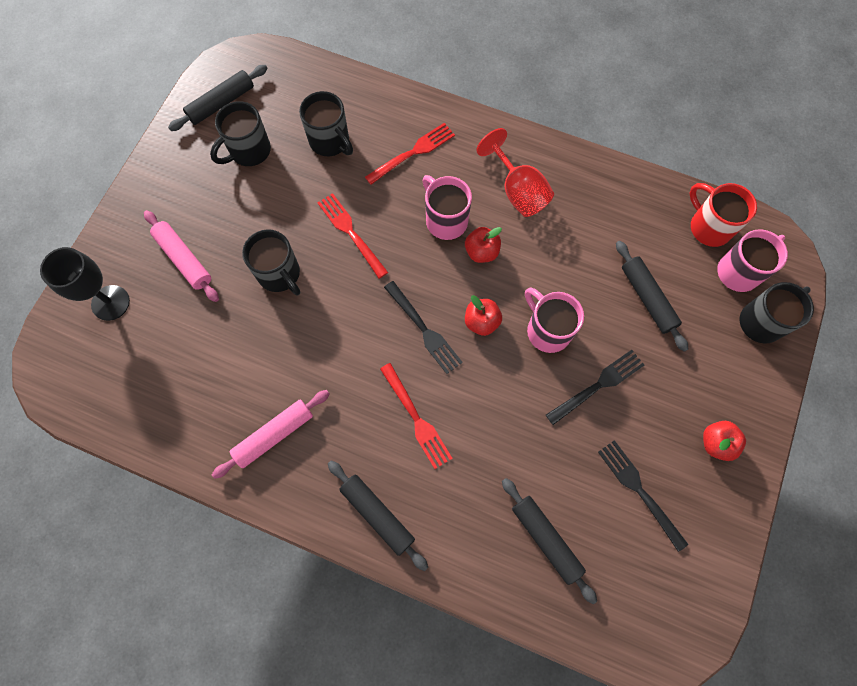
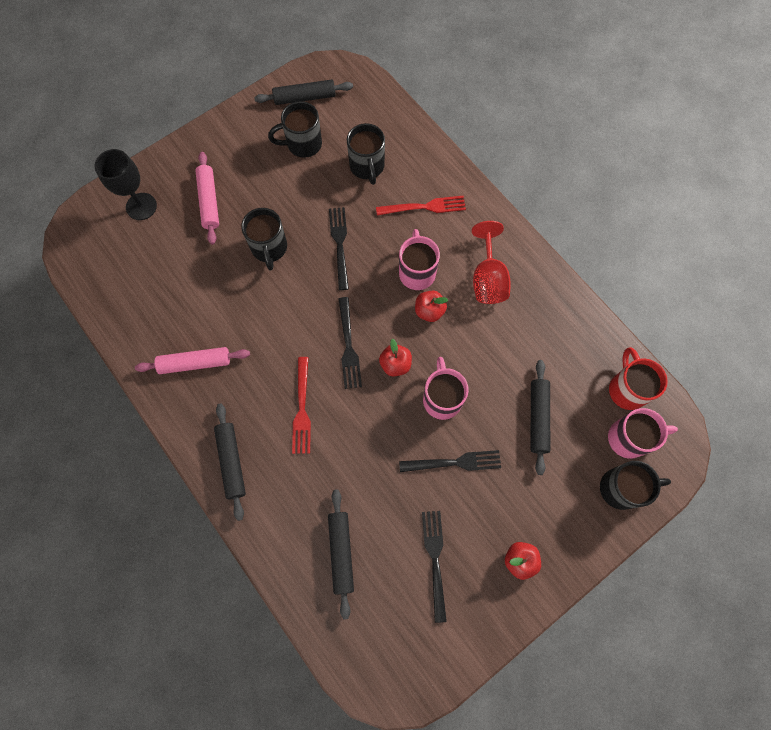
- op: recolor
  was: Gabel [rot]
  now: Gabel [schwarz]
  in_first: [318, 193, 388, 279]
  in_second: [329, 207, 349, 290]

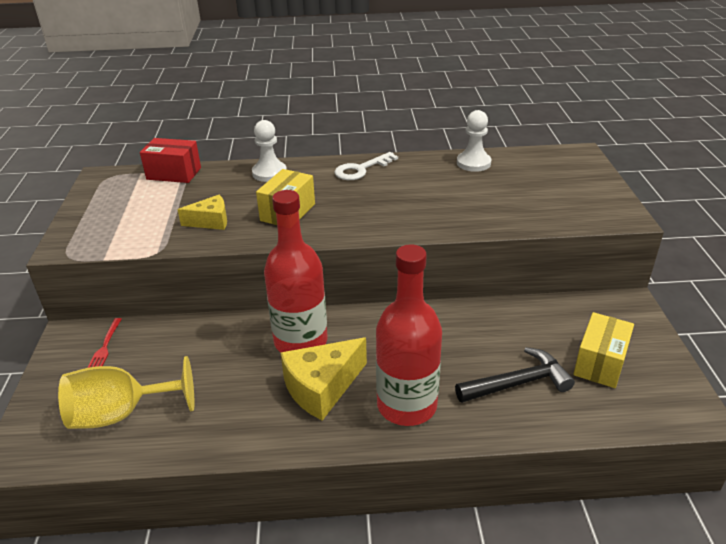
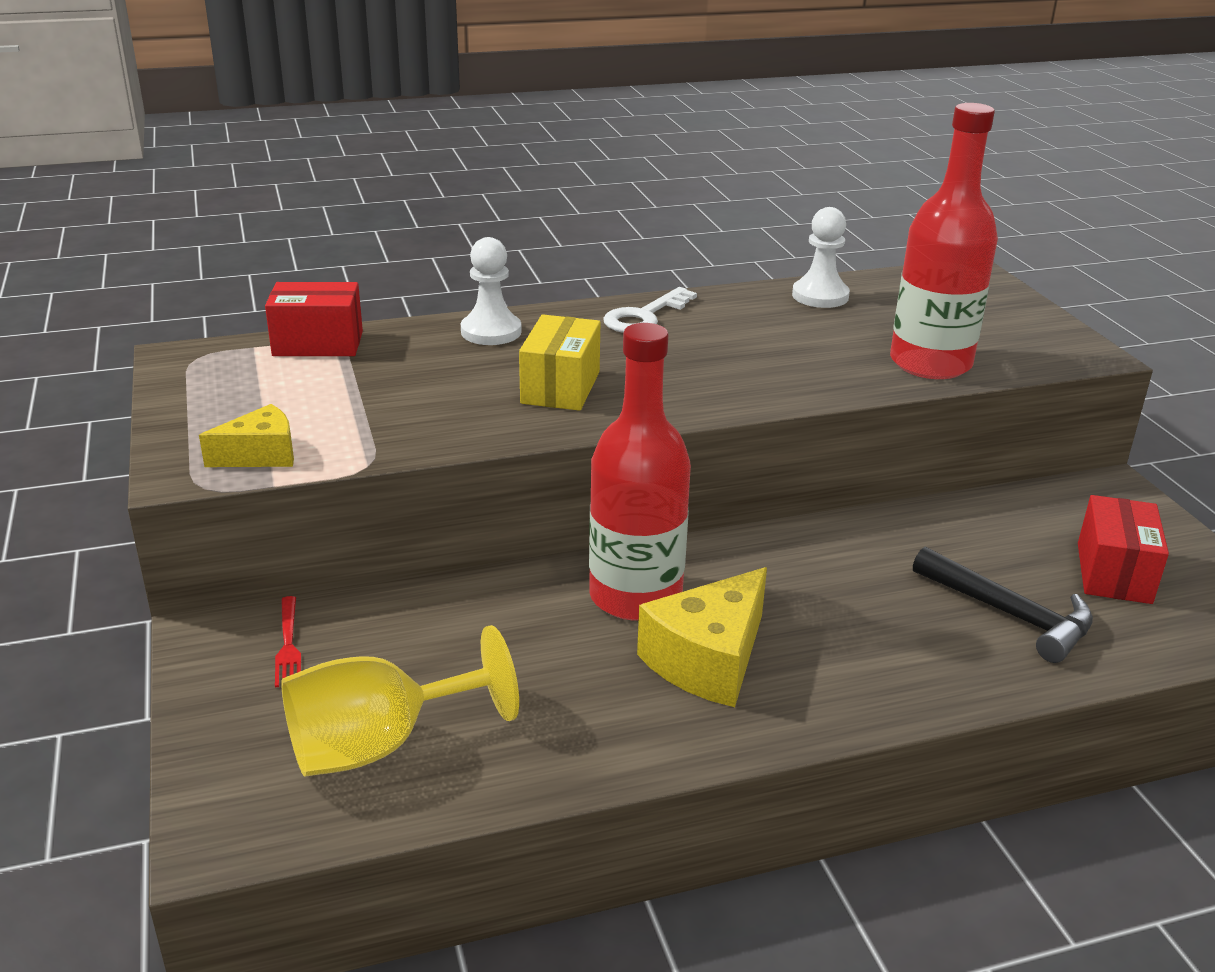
- op: move
  was: Käse [gelb]
  in_first: [177, 195, 227, 230]
  in_second: [199, 404, 294, 467]
- op: move
  was: Flasche [rot]
  in_first: [376, 245, 442, 426]
  in_second: [890, 103, 998, 379]
- op: rotate
  was: Hammer [schwarz]
  in_first: [455, 347, 575, 403]
  in_second: [913, 547, 1093, 663]
  clockwise: 75
- op: recolor
  was: Schachtel [gelb]
  now: Schachtel [rot]
  in_first: [573, 312, 634, 388]
  in_second: [1078, 495, 1169, 604]

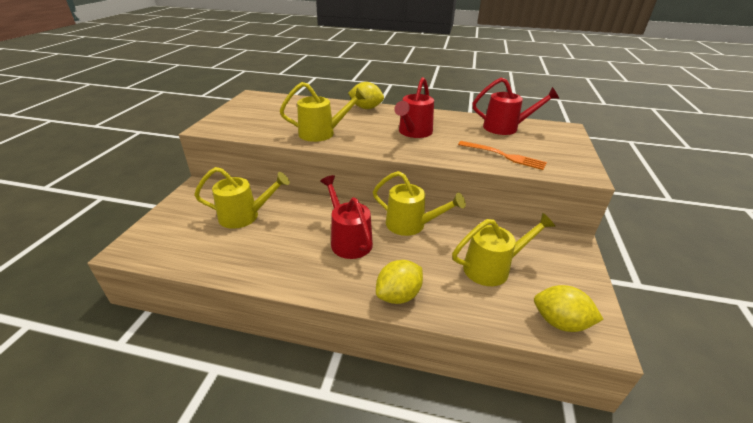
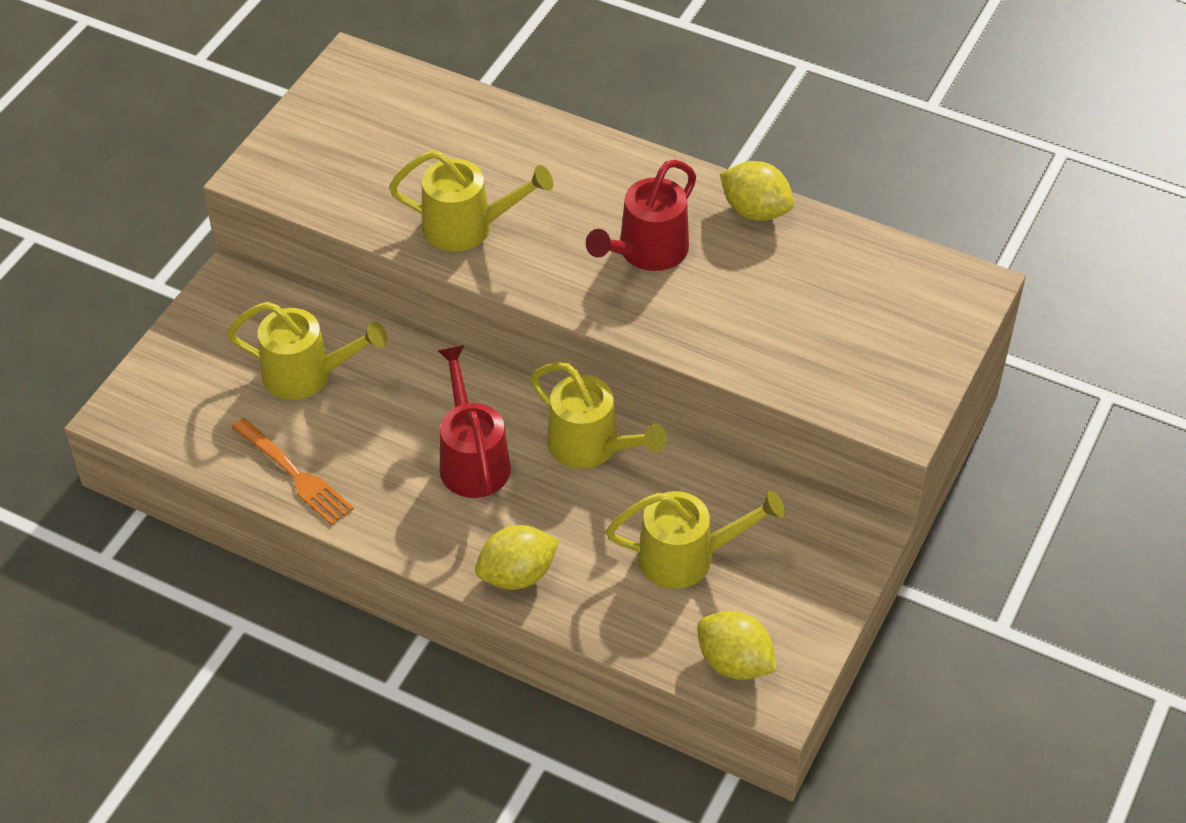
- op: move
  was: Gabel [orange]
  in_first: [458, 141, 547, 170]
  in_second: [232, 418, 354, 525]
- op: move
  was: Zitrone [gelb]
  in_first: [348, 82, 384, 109]
  in_second: [720, 161, 794, 221]
- op: delete
  was: Gießkanne [rot]
  in_first: [473, 78, 559, 135]

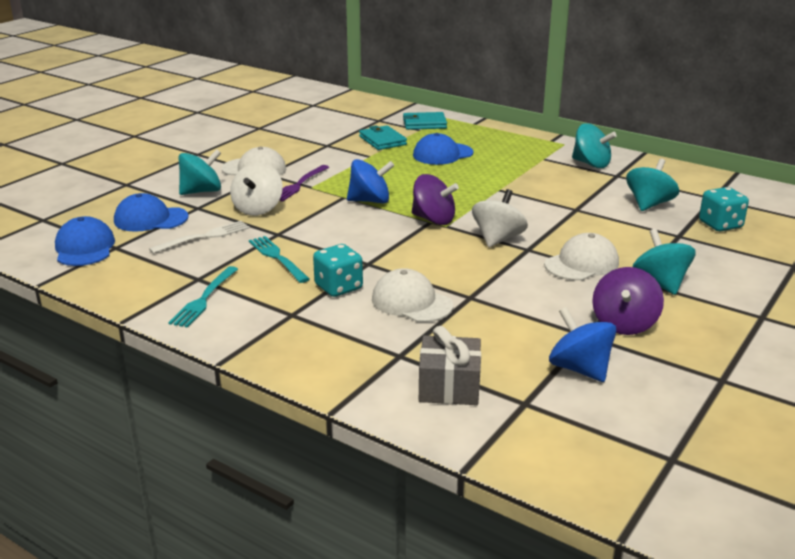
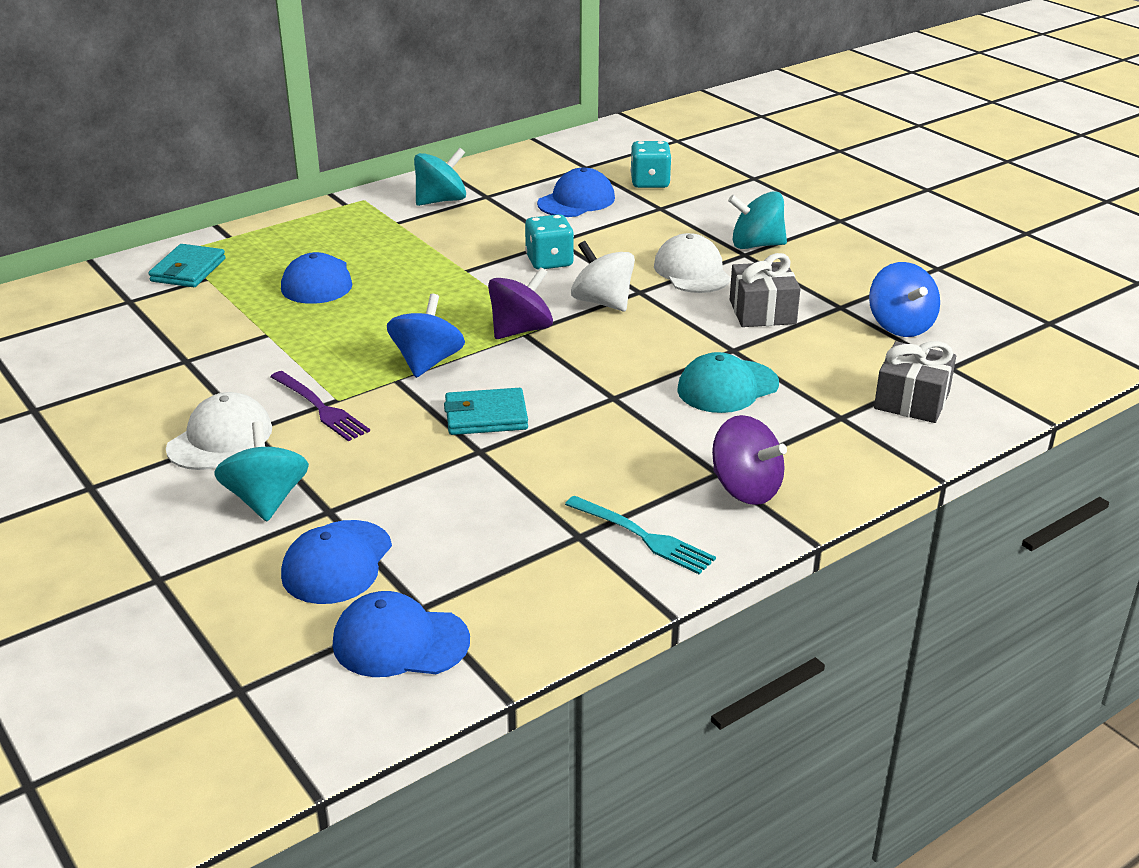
- op: move
  was: Geldbörse [türkis]
  in_first: [359, 125, 407, 150]
  in_second: [444, 388, 528, 435]
- op: move
  was: Spielwürfel [türkis]
  in_first: [313, 244, 363, 297]
  in_second: [525, 214, 574, 270]
- op: replace
  was: Kreisel [türkis]
  now: Kappe [blau]
  in_first: [626, 159, 679, 211]
  in_second: [537, 168, 615, 217]
- op: recolor
  was: Kappe [weiß]
  now: Kappe [türkis]
  in_first: [372, 268, 453, 322]
  in_second: [677, 352, 779, 413]
- op: move
  was: Kreisel [lila]
  in_first: [592, 267, 664, 335]
  in_second: [712, 415, 787, 505]
- op: insert
  now: Geschenk [grau]
  in_second: [730, 253, 801, 327]
- op: rotate
  was: Kreisel [blau]
  in_first: [549, 307, 617, 382]
  in_second: [869, 262, 940, 337]
  clockwise: -90
- op: delete
  was: Gabel [weiß]
  in_first: [149, 221, 250, 254]
- op: delete
  was: Kreisel [weiß]
  in_first: [230, 163, 283, 216]
- op: delete
  was: Gabel [türkis]
  in_first: [249, 236, 310, 283]

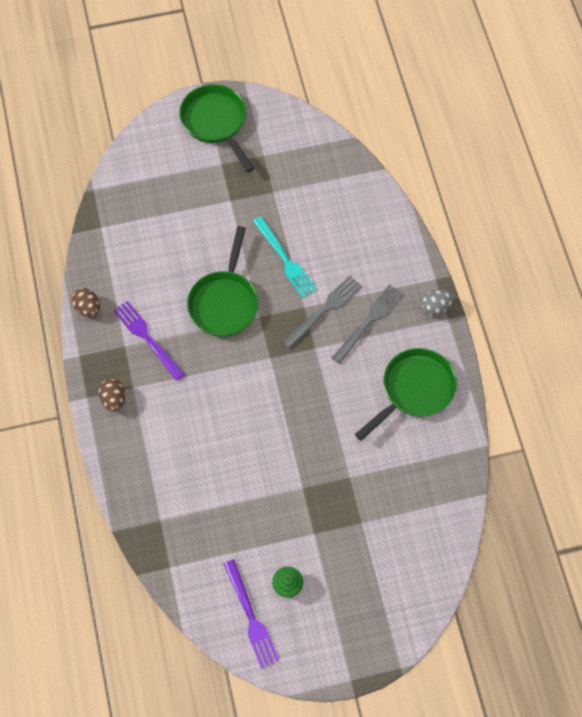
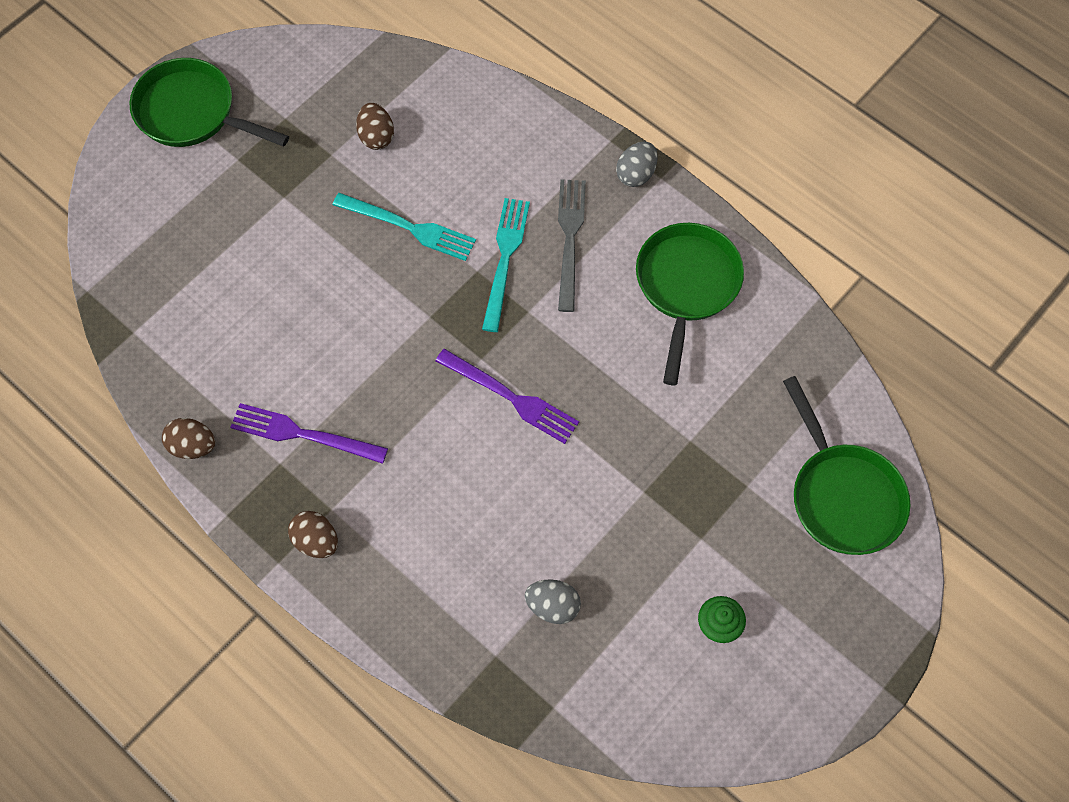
- op: insert
  now: Ei [braun]
  in_second: [356, 103, 394, 150]
- op: move
  was: Gabel [lila]
  in_first: [224, 559, 279, 668]
  in_second: [435, 349, 579, 444]
- op: recolor
  was: Gabel [grau]
  now: Gabel [türkis]
  in_first: [282, 276, 362, 349]
  in_second: [482, 198, 530, 332]
- op: insert
  now: Ei [grau]
  in_second: [525, 579, 581, 624]
- op: move
  was: Pfanne [grün]
  in_first: [187, 226, 258, 337]
  in_second: [783, 376, 911, 555]

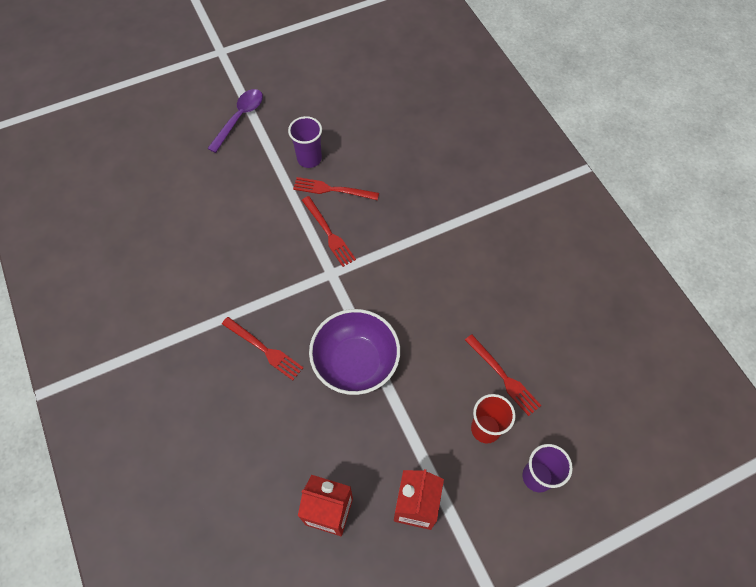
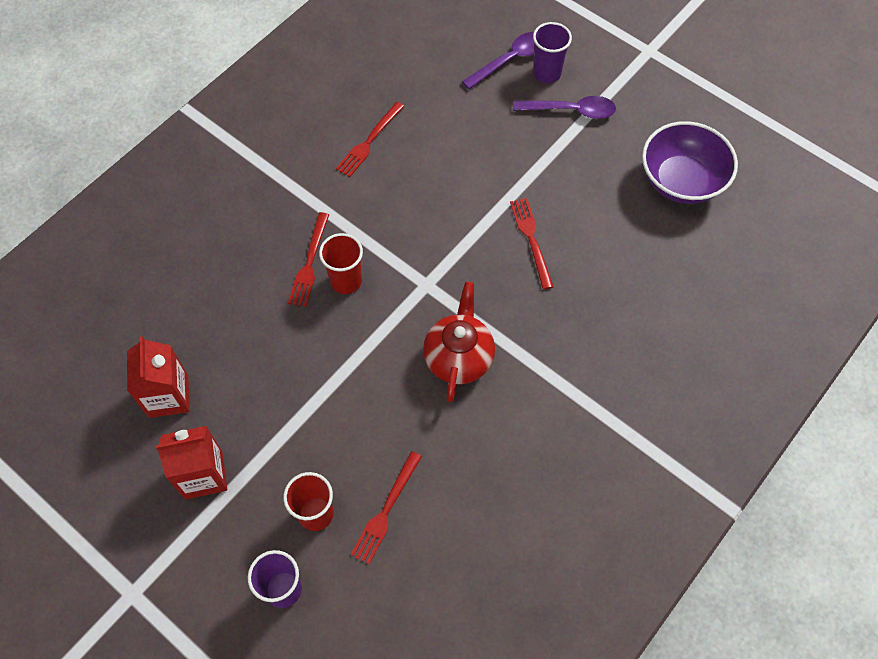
- op: insert
  now: Becher [rot]
  in_second: [319, 233, 363, 294]
- op: move
  was: Gabel [rot]
  in_first: [302, 196, 356, 267]
  in_second: [336, 102, 405, 177]
- op: insert
  now: Teekanne [rot]
  in_second: [423, 282, 495, 402]
- op: insert
  now: Löffel [lila]
  in_second: [462, 32, 535, 89]
- op: move
  was: Becher [lila]
  in_first: [288, 116, 322, 168]
  in_second: [533, 22, 572, 83]
- op: move
  was: Schüssel [lila]
  in_first: [309, 309, 400, 395]
  in_second: [642, 121, 738, 204]

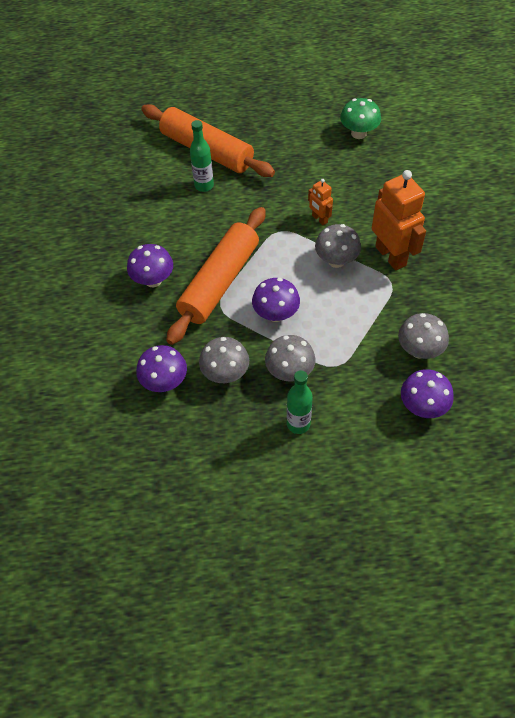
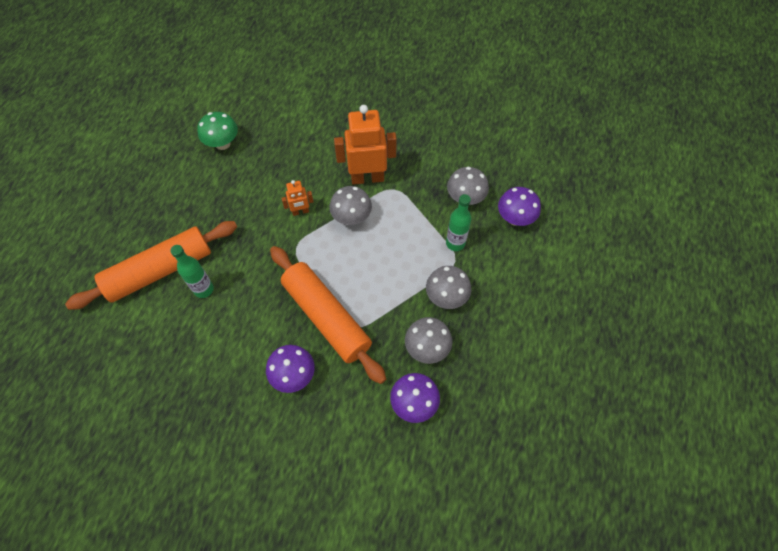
- op: move
  was: Flasche [grün]
  in_first: [287, 370, 313, 434]
  in_second: [446, 194, 471, 251]
- op: delete
  was: Pilz [lila]
  in_first: [252, 278, 300, 322]

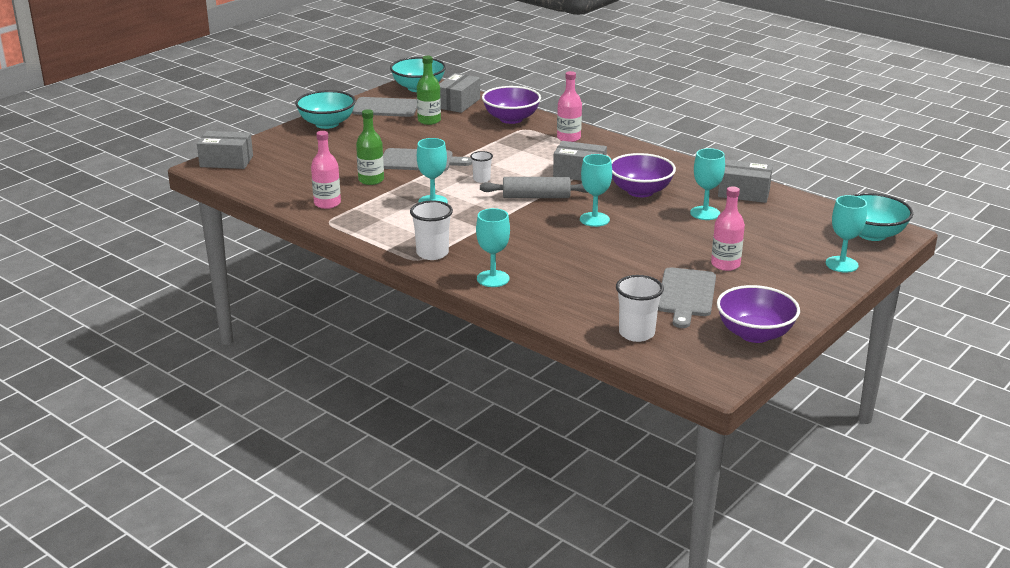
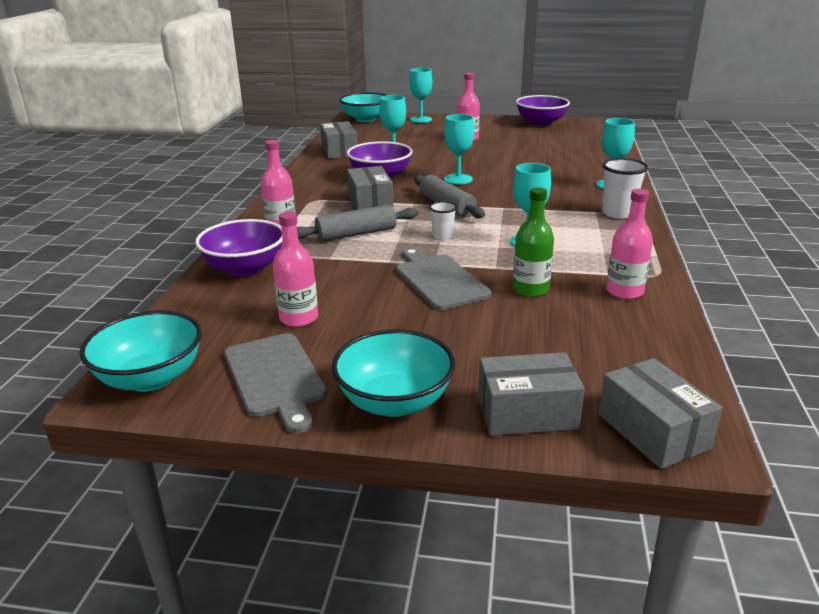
- op: recolor
  was: Flasche [grün]
  now: Flasche [rosa]
  in_first: [417, 56, 441, 125]
  in_second: [273, 211, 318, 327]
- op: insert
  now: Nudelholz [grau]
  in_second: [297, 205, 418, 242]
- op: move
  was: Schachtel [grau]
  in_first: [439, 73, 480, 113]
  in_second: [478, 352, 585, 436]
- op: delete
  was: Becher [weiß]
  in_first: [616, 275, 664, 342]
- op: delete
  was: Schneidebrett [grau]
  in_first: [658, 267, 716, 328]

